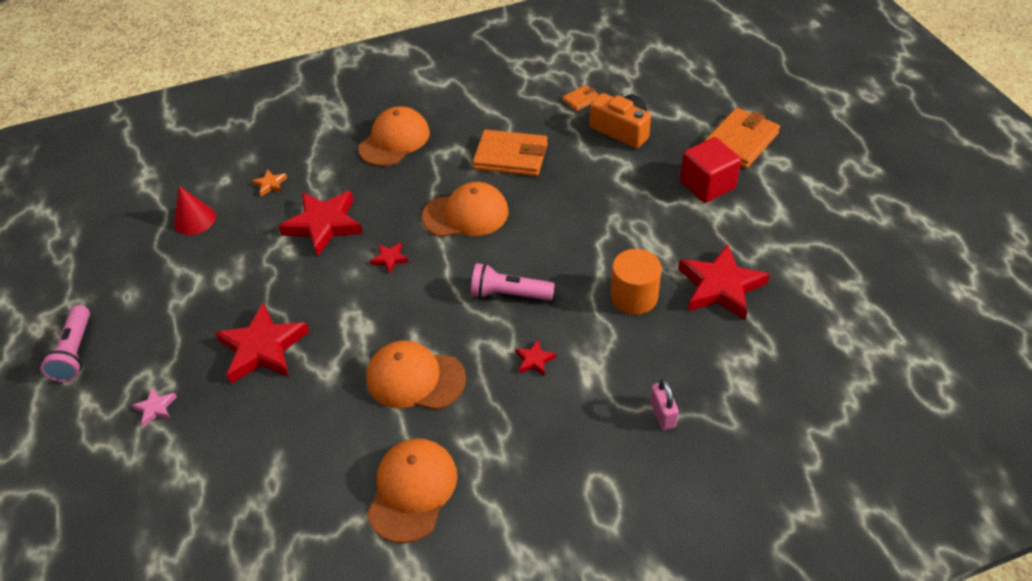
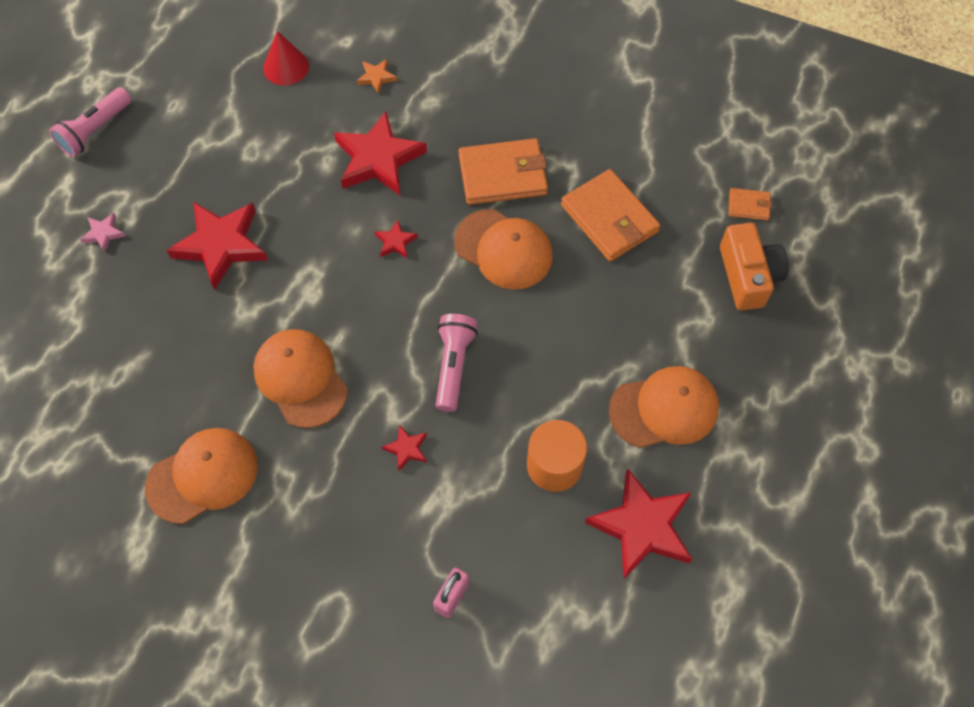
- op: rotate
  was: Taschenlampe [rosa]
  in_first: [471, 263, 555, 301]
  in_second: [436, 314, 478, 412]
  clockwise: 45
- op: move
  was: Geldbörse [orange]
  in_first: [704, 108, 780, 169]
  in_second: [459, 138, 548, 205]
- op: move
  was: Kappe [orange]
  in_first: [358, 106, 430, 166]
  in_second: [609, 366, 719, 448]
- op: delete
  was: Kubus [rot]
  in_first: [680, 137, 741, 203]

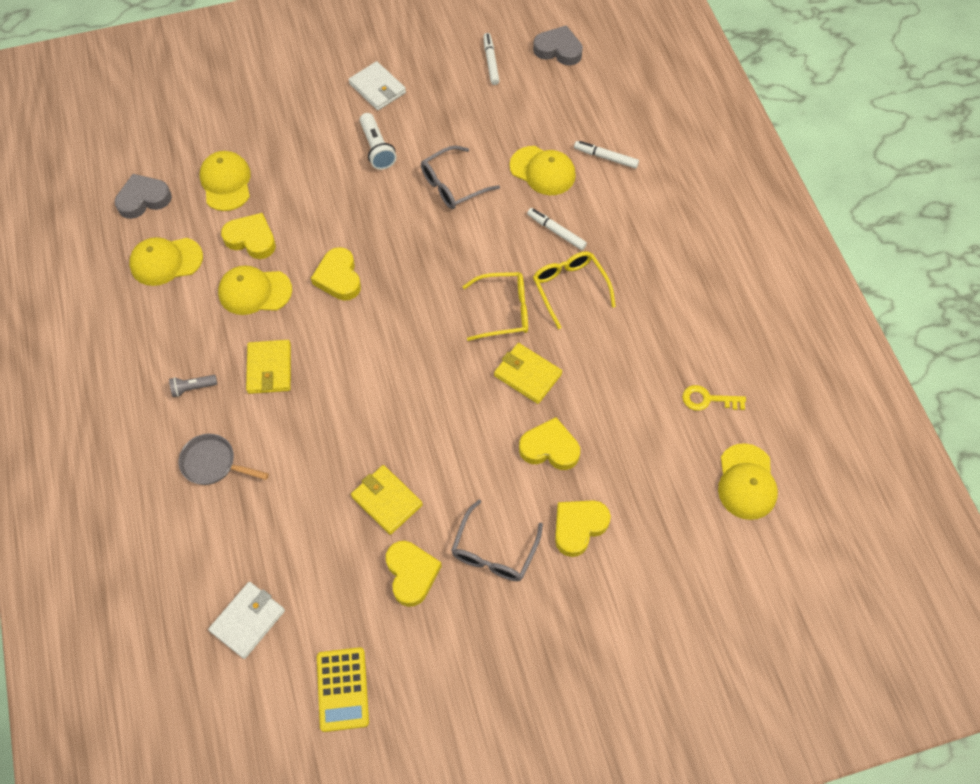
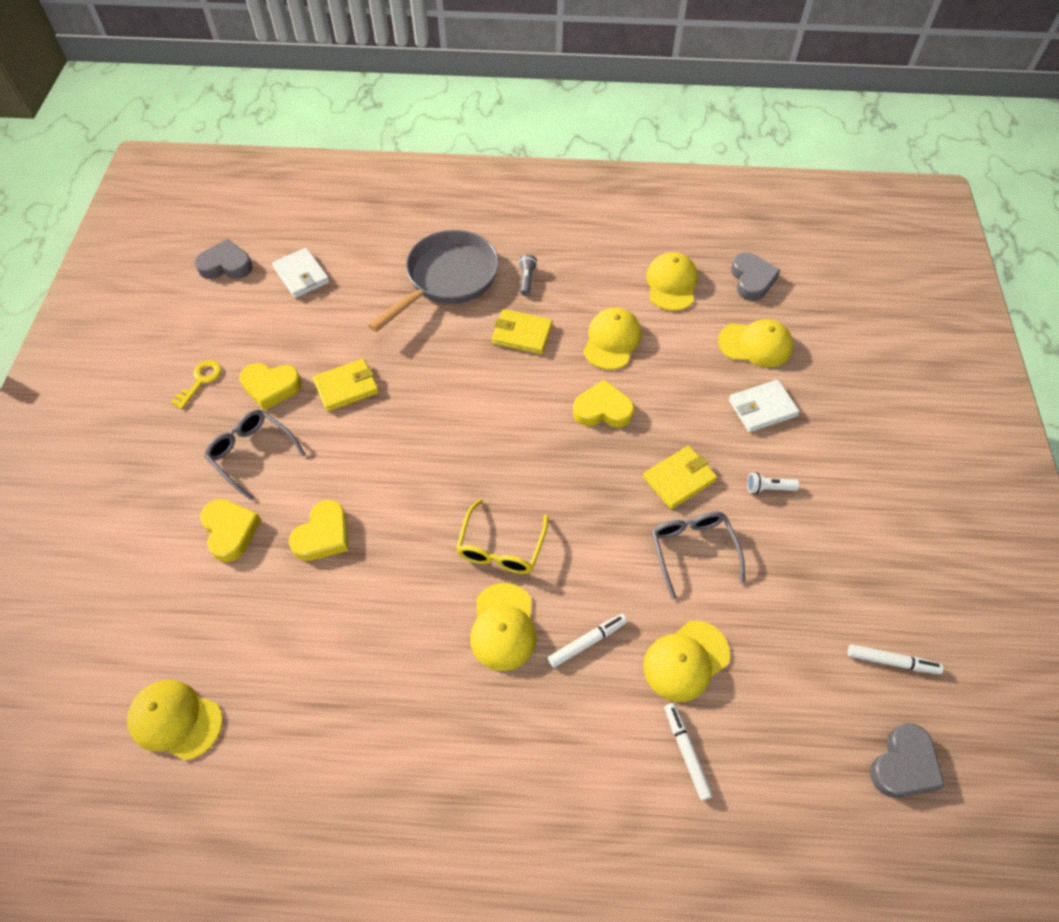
- op: move
  was: Schlüssel [gelb]
  in_first: [682, 385, 746, 411]
  in_second: [171, 360, 221, 409]
- op: insert
  now: Herz [grau]
  in_second: [195, 239, 253, 279]
- op: resize
  was: Pfanne [grau]
  in_first: [179, 434, 269, 485]
  in_second: [368, 230, 499, 332]
  ratio: 1.91
- op: replace
  was: Brille [gelb]
  now: Kappe [gelb]
  in_first: [533, 251, 616, 329]
  in_second: [470, 583, 537, 671]
- op: move
  was: Geldbörse [gelb]
  in_first: [494, 343, 562, 404]
  in_second: [643, 446, 717, 509]
- op: rotate
  was: Filzstift [weiß]
  in_first: [574, 141, 639, 169]
  in_second: [665, 703, 713, 801]
  clockwise: -60
- op: move
  was: Geldbörse [weiß]
  in_first: [349, 61, 406, 110]
  in_second: [729, 380, 799, 432]
- op: resize
  was: Taschenlampe [weiß]
  in_first: [360, 113, 397, 170]
  in_second: [747, 472, 799, 494]
  ratio: 0.63
- op: delete
  was: Herz [gelb]
  in_first: [221, 213, 276, 259]
- op: delete
  was: Taschenrechner [gelb]
  in_first: [317, 647, 369, 732]

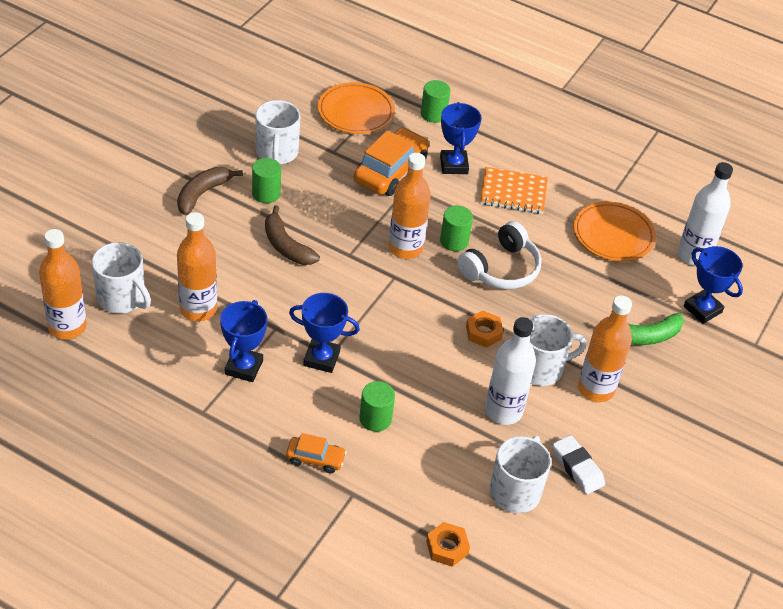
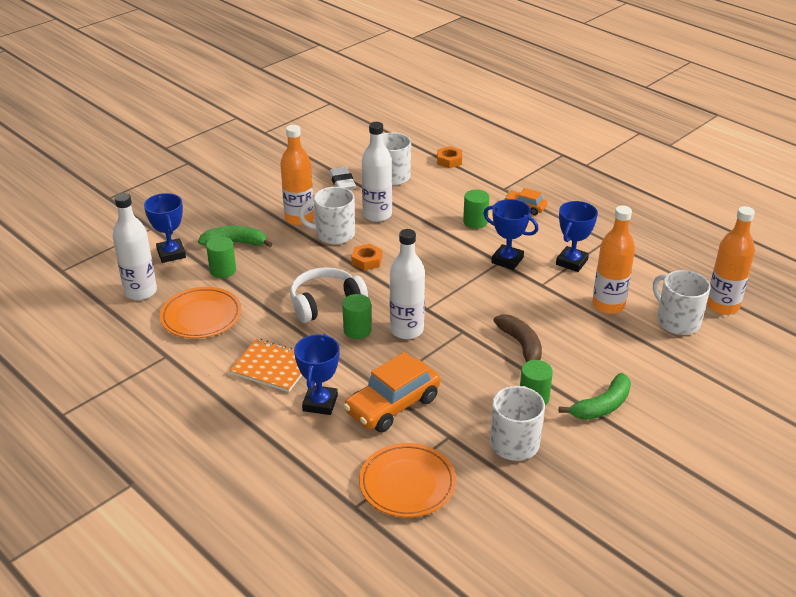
- op: move
  was: Vollzylinder [grün]
  in_first: [421, 80, 450, 123]
  in_second: [206, 236, 236, 278]
- op: recolor
  was: Flasche [orange]
  now: Flasche [weiß]
  in_first: [389, 153, 431, 259]
  in_second: [390, 229, 425, 339]
- op: recolor
  was: Banane [braun]
  now: Banane [grün]
  in_first: [177, 167, 243, 215]
  in_second: [559, 373, 631, 420]

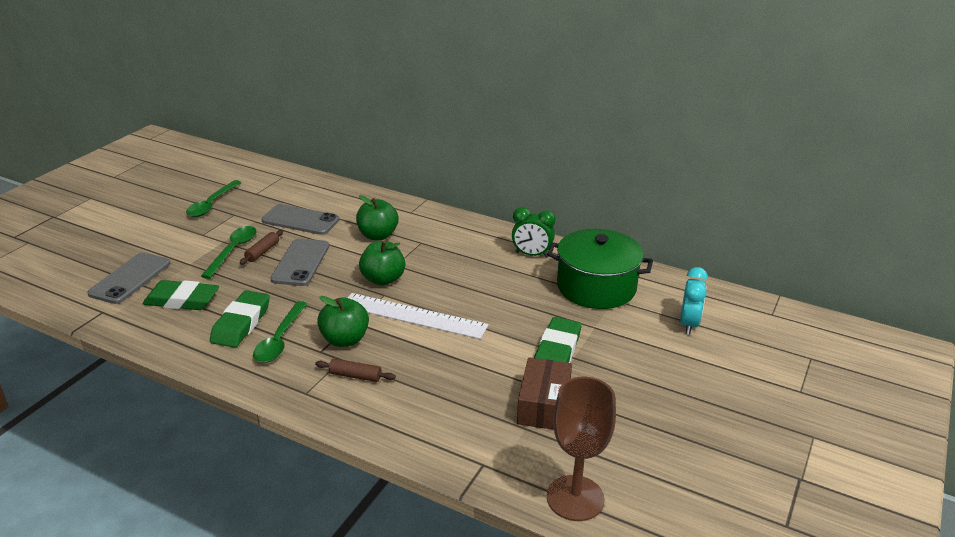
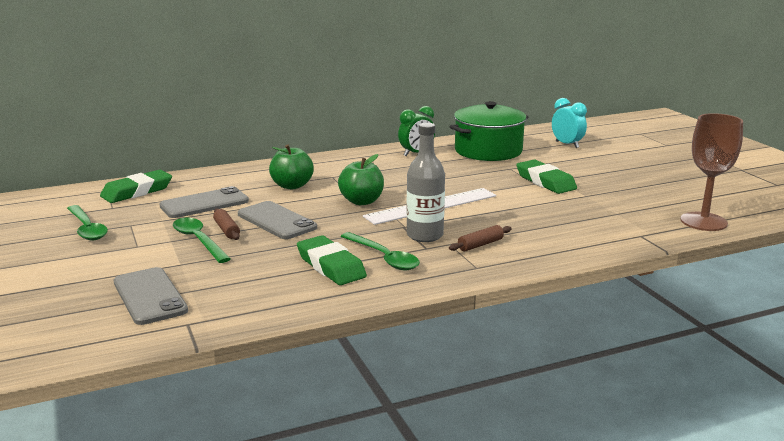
- op: move
  was: Radiergummi [grün]
  in_first: [143, 280, 219, 310]
  in_second: [100, 170, 172, 203]
- op: replace
  was: Apfel [grün]
  now: Flasche [grau]
  in_first: [317, 296, 369, 347]
  in_second: [406, 123, 445, 242]
- op: delete
  was: Schachtel [braun]
  in_first: [517, 357, 572, 430]

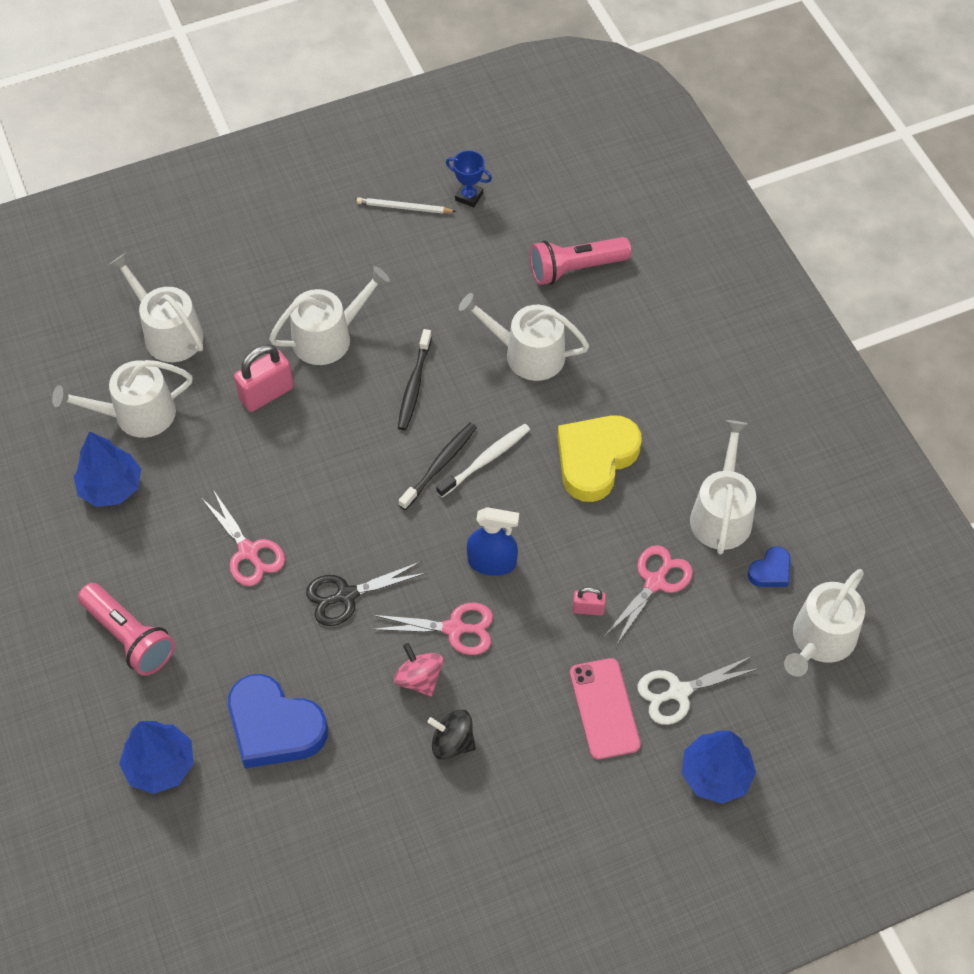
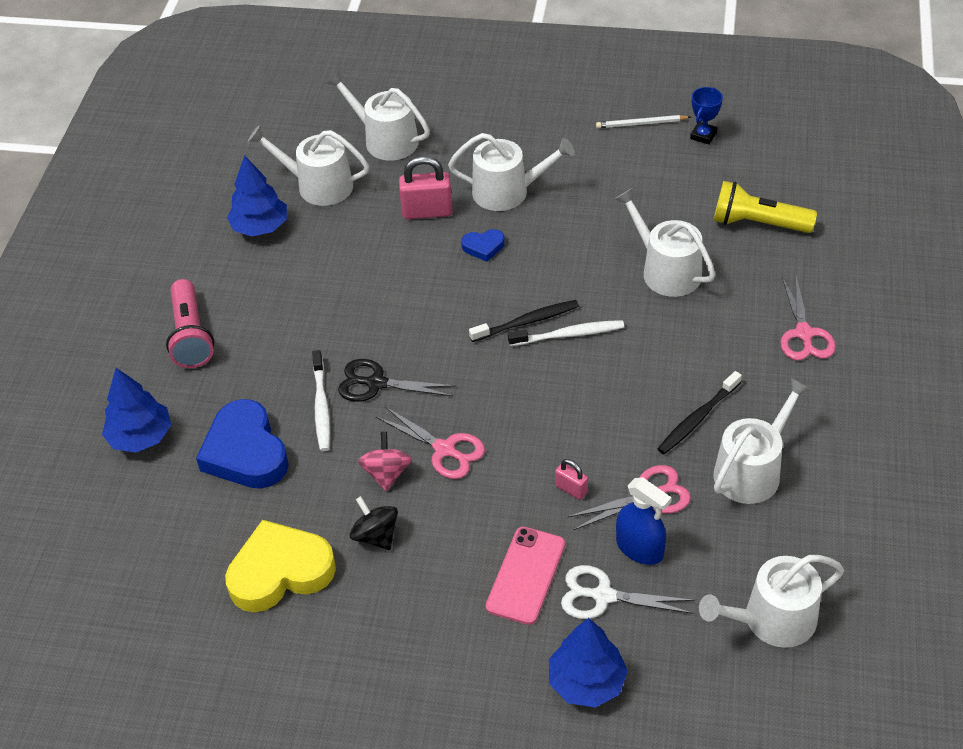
- op: move
  was: Herz [gelb]
  in_first: [557, 415, 642, 502]
  in_second: [225, 520, 336, 612]
- op: insert
  now: Zahnbürste [weiß]
  in_second: [312, 350, 330, 451]
- op: rotate
  was: Gießkanne [weiß]
  in_first: [109, 253, 204, 362]
  in_second: [326, 71, 430, 161]
  clockwise: -45
- op: move
  was: Herz [blau]
  in_first: [748, 546, 790, 587]
  in_second: [461, 229, 505, 262]
- op: rotate
  was: Bleistift [weiß]
  in_first: [357, 197, 456, 213]
  in_second: [596, 115, 691, 128]
  clockwise: -45
- op: move
  was: Sprühflasche [blau]
  in_first: [467, 507, 519, 576]
  in_second: [616, 477, 672, 565]
- op: move
  was: Zahnbürste [schwarz]
  in_first: [398, 329, 432, 430]
  in_second: [657, 371, 742, 454]
- op: rotate
  was: Pokal [blau]
  in_first: [446, 150, 492, 207]
  in_second: [690, 87, 723, 144]
  clockwise: 60
- op: recolor
  was: Taschenlampe [rosa]
  now: Taschenlampe [gelb]
  in_first: [530, 237, 631, 285]
  in_second: [714, 181, 817, 233]
- op: move
  was: Schere [rosa]
  in_first: [202, 490, 285, 586]
  in_second: [781, 276, 836, 360]

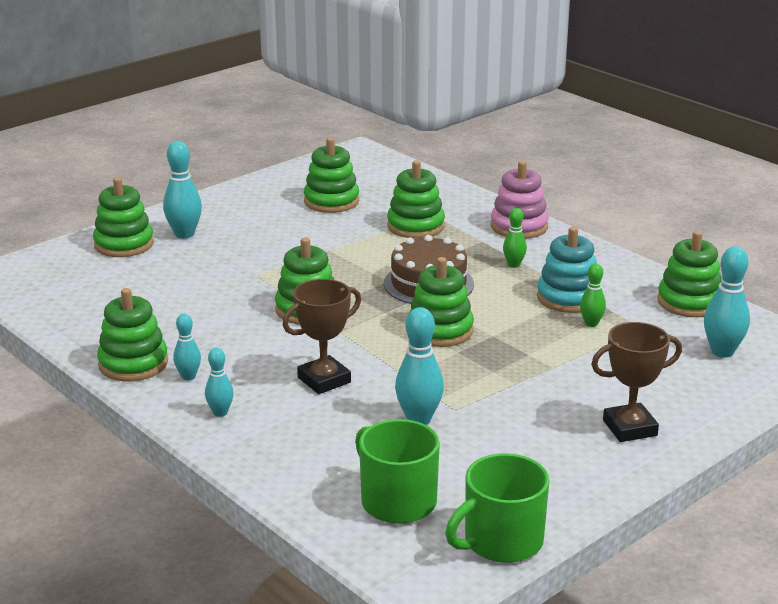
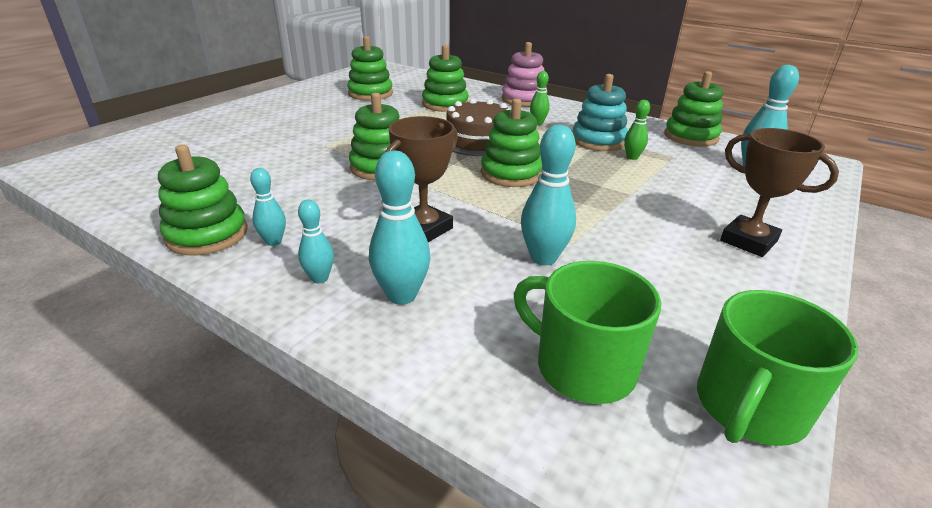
- op: move
  was: Bowlingkegel [türkis]
  in_first: [163, 141, 202, 239]
  in_second: [369, 151, 431, 305]
- op: rotate
  was: Pokal [braun]
  in_first: [591, 322, 682, 442]
  in_second: [720, 128, 839, 257]
  clockwise: 75
- op: delete
  was: Stapelspielzeug [grün]
  in_first: [93, 177, 154, 257]

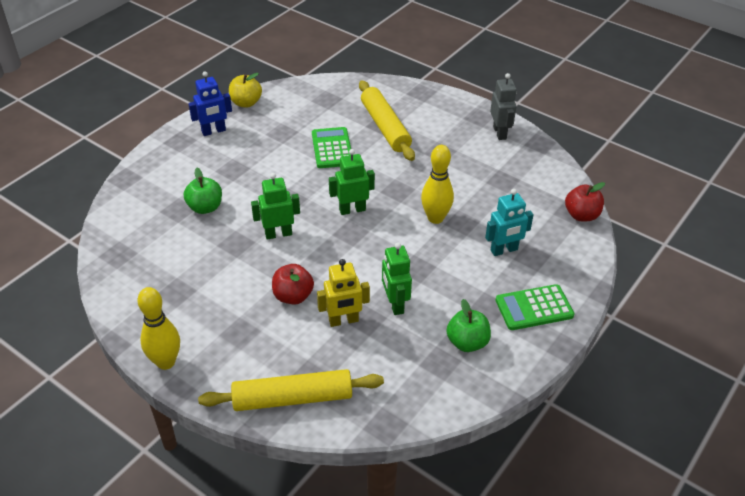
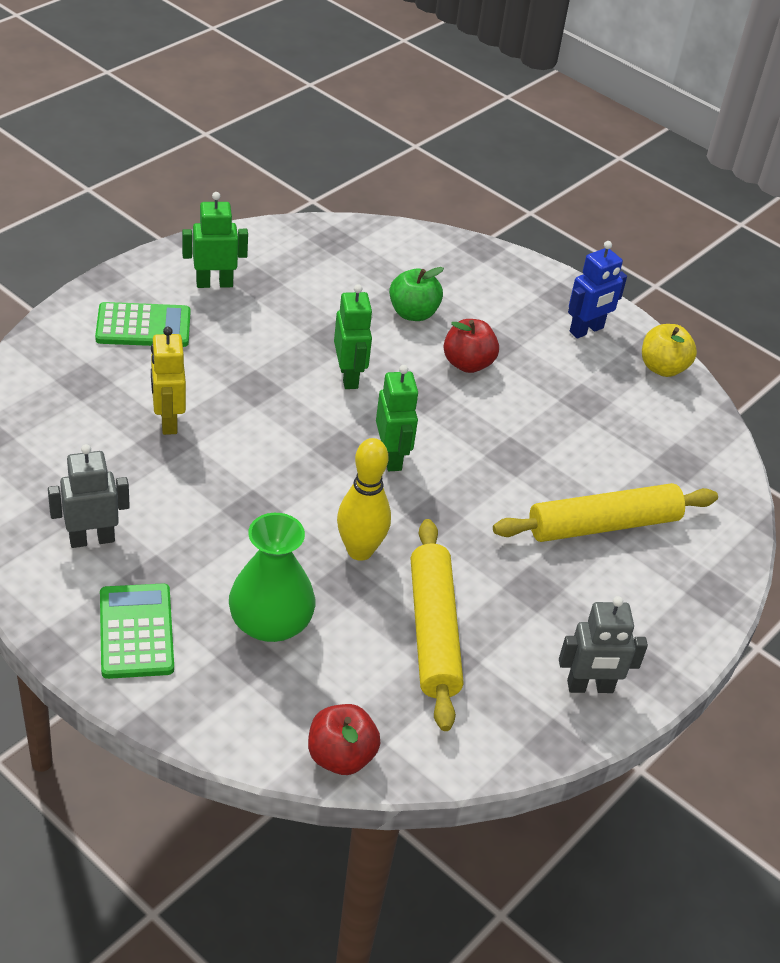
- op: replace
  was: Apfel [grün]
  now: Roboter [grau]
  in_first: [447, 299, 491, 352]
  in_second: [48, 444, 130, 548]
- op: move
  was: Taschenrechner [grün]
  in_first: [312, 127, 351, 168]
  in_second: [95, 302, 190, 347]
- op: move
  was: Roboter [grün]
  in_first: [382, 243, 412, 315]
  in_second: [182, 192, 248, 288]
- op: replace
  was: Roboter [türkis]
  now: Vase [grün]
  in_first: [485, 189, 534, 256]
  in_second: [229, 513, 315, 642]
- op: move
  was: Nudelholz [gelb]
  in_first: [198, 369, 384, 411]
  in_second: [411, 519, 463, 731]
- op: move
  was: Apfel [rot]
  in_first: [272, 264, 314, 305]
  in_second: [443, 319, 499, 373]
- op: rotate
  was: Roboter [blau]
  in_first: [188, 71, 232, 136]
  in_second: [568, 241, 627, 339]
  clockwise: -105
- op: delete
  was: Bowlingkegel [gelb]
  in_first: [137, 287, 180, 370]

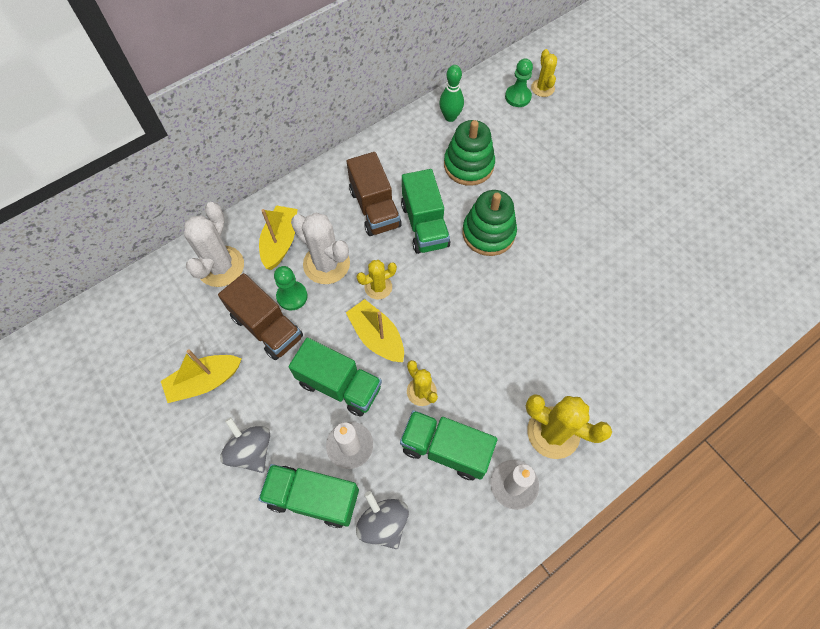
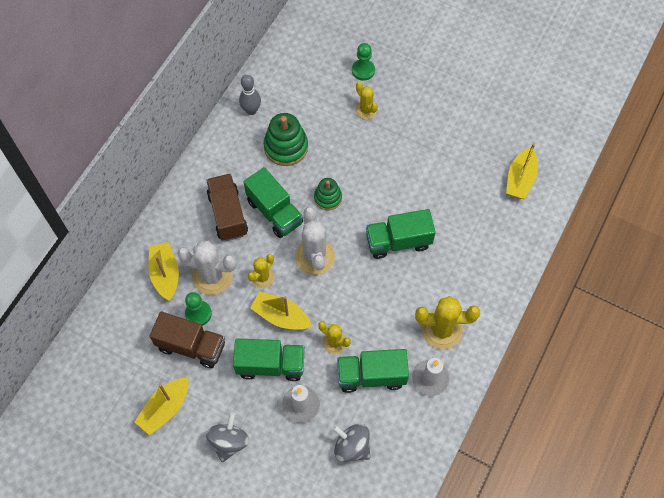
- op: rotate
  was: Lastwagen [braun]
  in_first: [347, 152, 402, 236]
  in_second: [206, 174, 248, 241]
  clockwise: -150
- op: rotate
  was: Kreisel [grau]
  in_first: [220, 417, 270, 473]
  in_second: [206, 412, 249, 462]
  clockwise: 75
- op: recolor
  was: Bowlingkegel [grün]
  now: Bowlingkegel [grau]
  in_first: [439, 65, 464, 122]
  in_second: [239, 75, 261, 115]
- op: move
  was: Kaktus [weiß]
  in_first: [184, 202, 244, 287]
  in_second: [295, 207, 335, 275]
- op: resize
  was: Stapelspielzeug [grün]
  in_first: [463, 190, 517, 256]
  in_second: [314, 178, 342, 210]
  ratio: 0.62
- op: move
  was: Bauer [grün]
  in_first: [505, 58, 533, 107]
  in_second: [352, 43, 375, 81]
- op: move
  was: Kaktus [gelb]
  in_first: [531, 49, 557, 97]
  in_second: [355, 82, 378, 119]
- op: move
  was: Lastwagen [grün]
  in_first: [259, 464, 359, 528]
  in_second: [366, 209, 436, 259]
- op: insert
  now: Boot [gelb]
  in_second: [506, 143, 538, 199]

